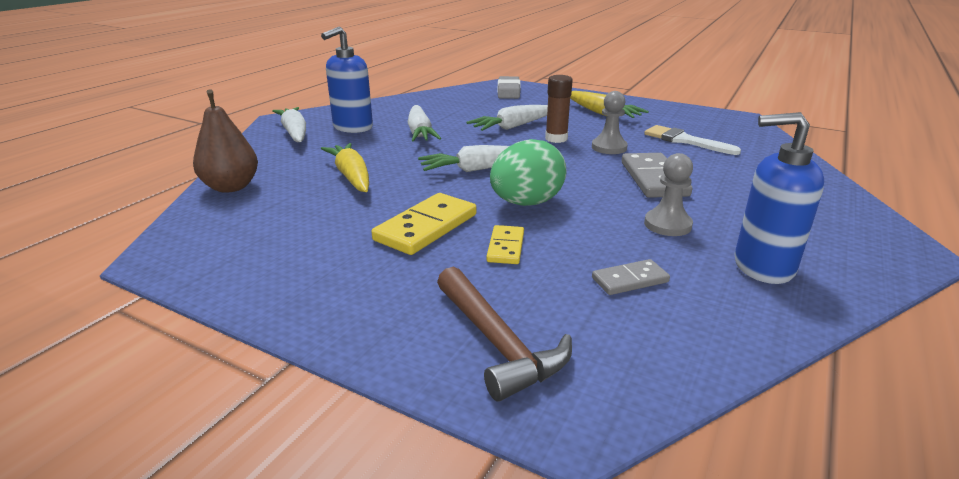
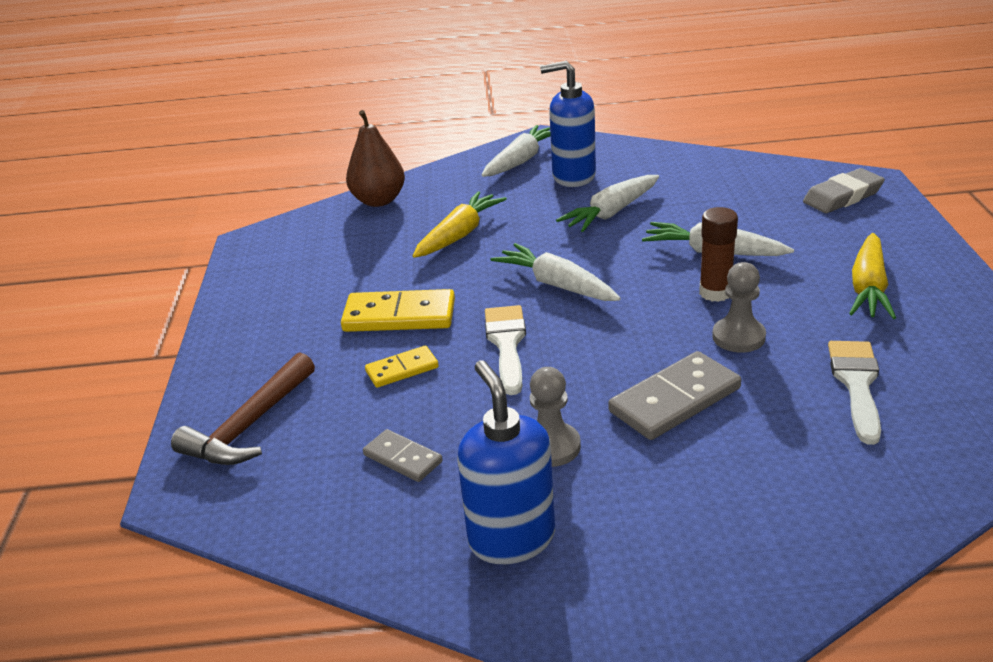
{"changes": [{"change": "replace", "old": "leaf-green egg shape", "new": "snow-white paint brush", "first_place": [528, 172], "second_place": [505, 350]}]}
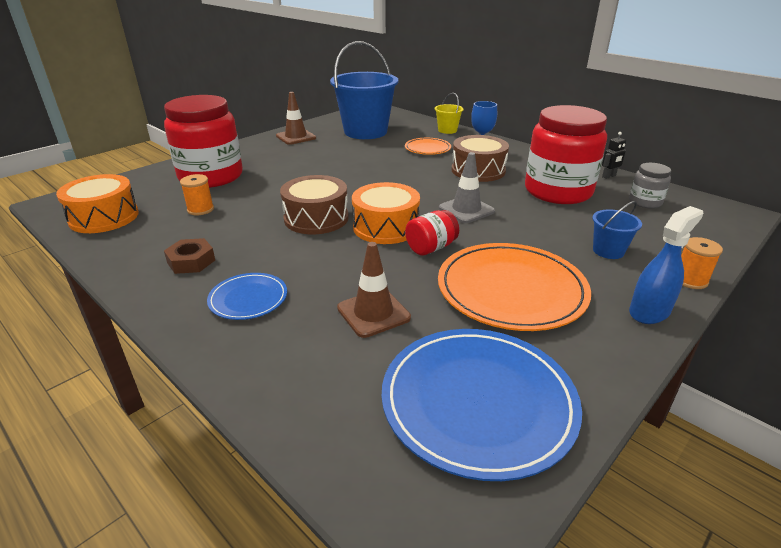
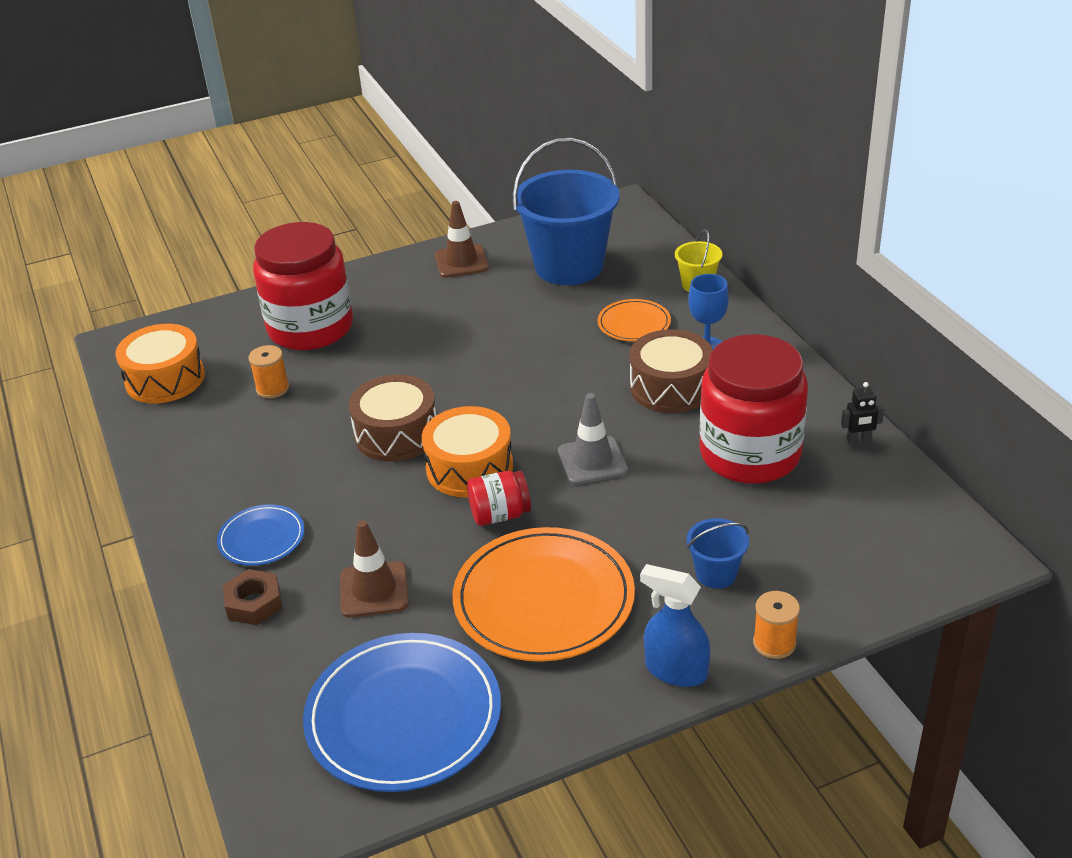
{"changes": [{"change": "move", "old": "russet hexagon nut", "first_place": [189, 256], "second_place": [252, 597]}, {"change": "delete", "old": "gray jar", "first_place": [650, 185]}, {"change": "rotate", "old": "royal blue spray cleaner", "first_place": [666, 265], "second_place": [675, 625], "degrees": -135}]}
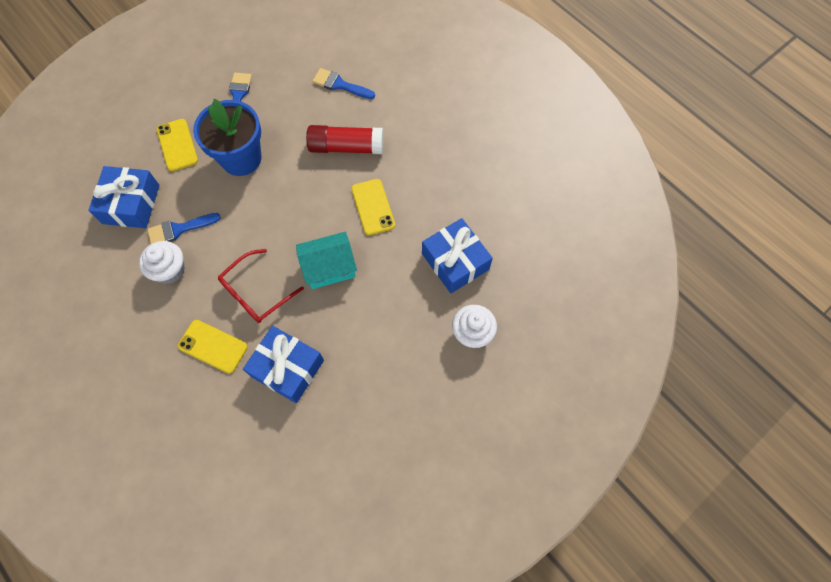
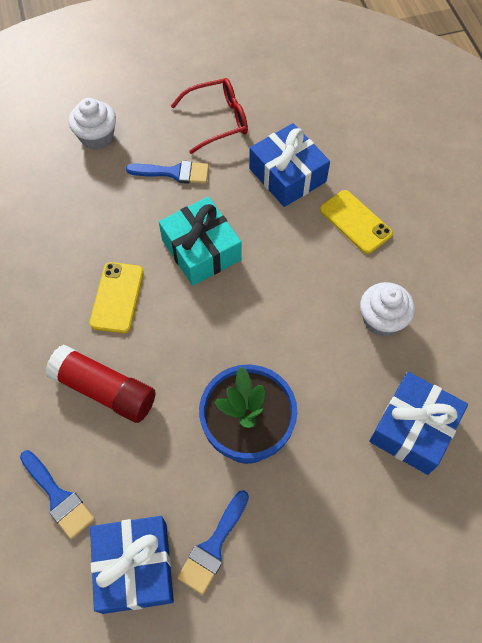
{"changes": [{"change": "move", "old": "royal blue paint brush", "first_place": [184, 228], "second_place": [167, 172]}, {"change": "delete", "old": "yellow smartphone", "first_place": [177, 145]}, {"change": "move", "old": "crimson eyeglasses", "first_place": [261, 286], "second_place": [209, 116]}, {"change": "replace", "old": "turquoise toy house", "new": "turquoise wrapped gift", "first_place": [326, 260], "second_place": [200, 241]}, {"change": "move", "old": "royal blue wrapped gift", "first_place": [457, 255], "second_place": [132, 565]}]}
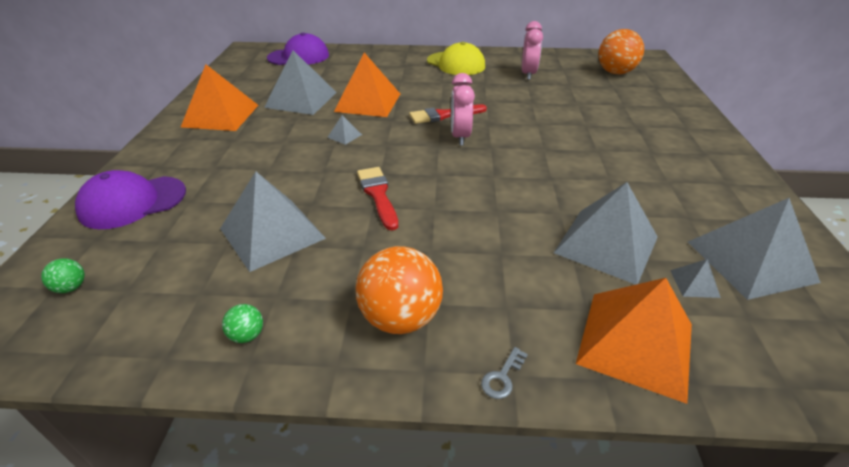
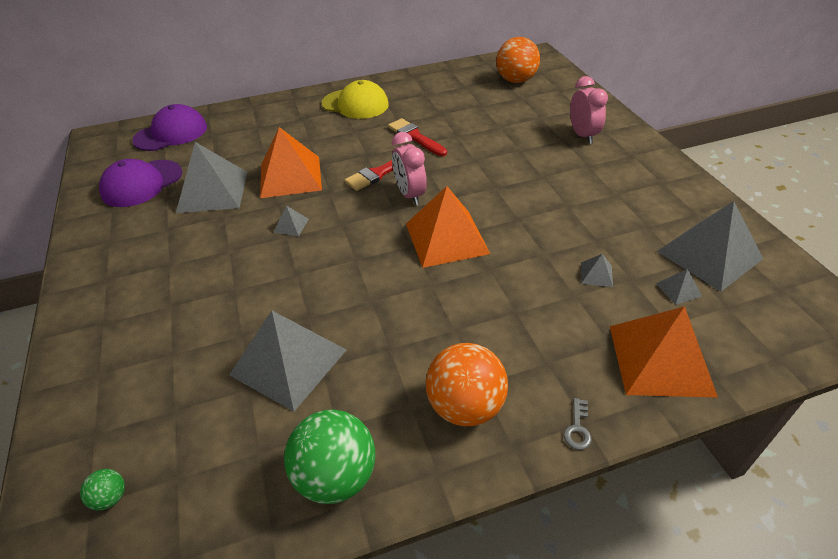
{"changes": [{"change": "move", "old": "violet peaked cap", "first_place": [130, 199], "second_place": [140, 183]}, {"change": "move", "old": "bright orange pyramid shape", "first_place": [219, 97], "second_place": [448, 227]}, {"change": "resize", "old": "leaf-green ball", "first_place": [242, 323], "second_place": [329, 456], "factor": 2.27}, {"change": "move", "old": "crimson paint brush", "first_place": [377, 199], "second_place": [417, 137]}, {"change": "move", "old": "rose-pink bedside clock", "first_place": [532, 50], "second_place": [589, 110]}, {"change": "resize", "old": "gray pyramid shape", "first_place": [606, 233], "second_place": [597, 270], "factor": 0.41}]}
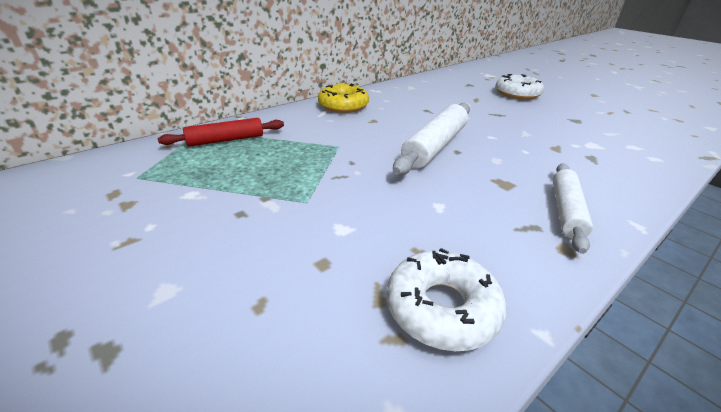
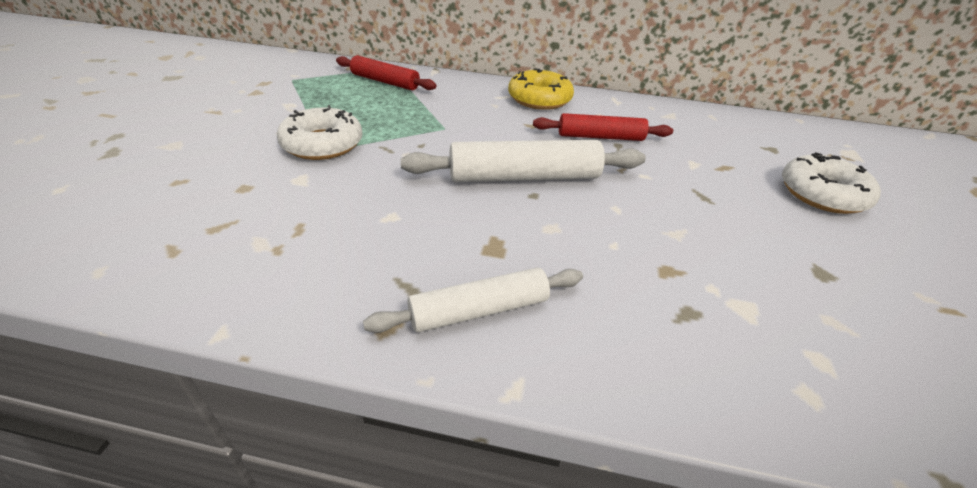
{"changes": [{"change": "move", "old": "snow-white doughnut", "first_place": [446, 299], "second_place": [320, 132]}, {"change": "insert", "new": "crimson rolling pin", "second_place": [603, 127]}]}
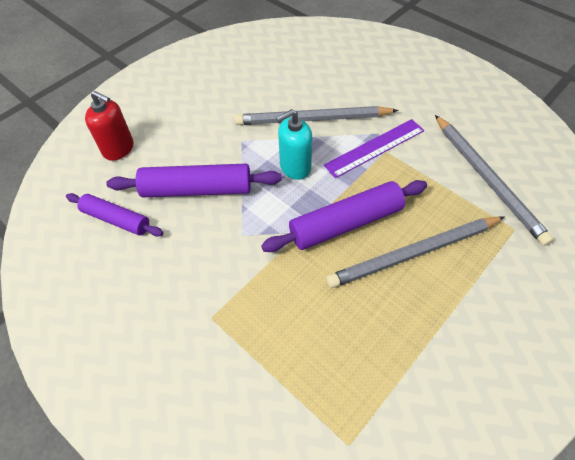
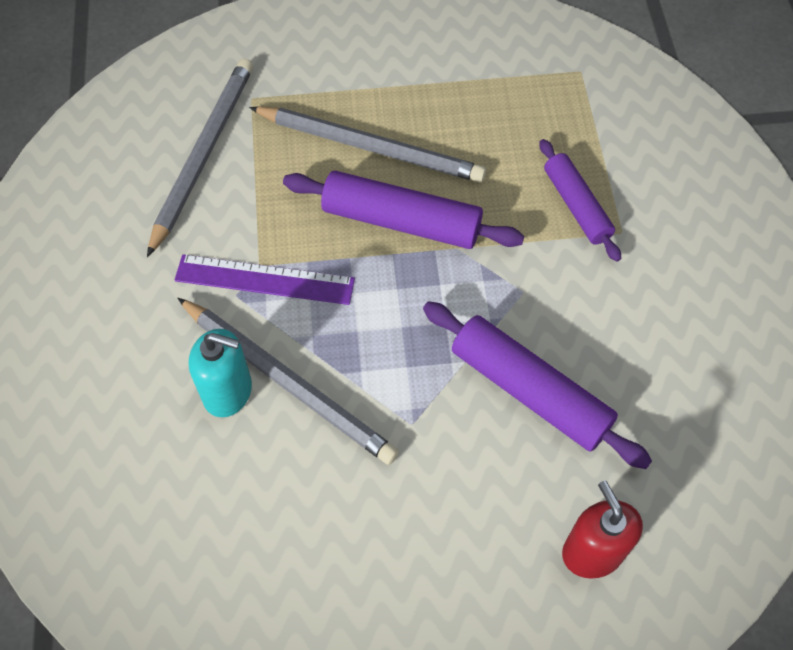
{"changes": [{"change": "move", "old": "violet rolling pin", "first_place": [114, 214], "second_place": [580, 200]}, {"change": "move", "old": "turquoise pump bottle", "first_place": [294, 144], "second_place": [220, 373]}]}
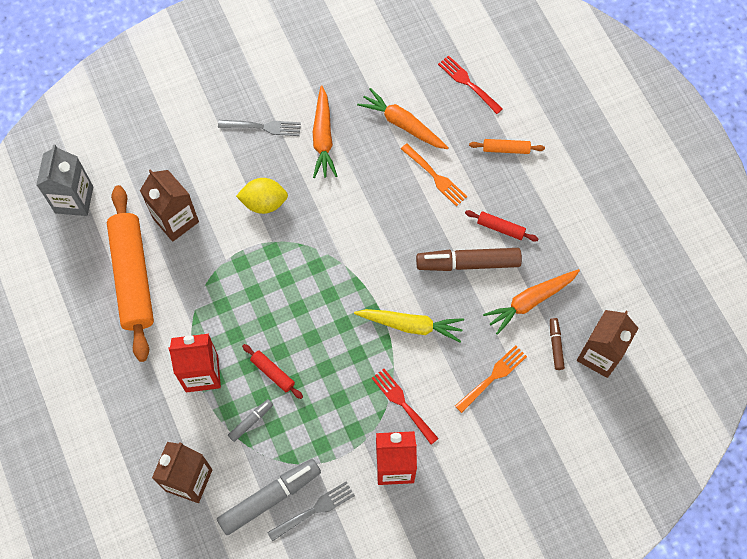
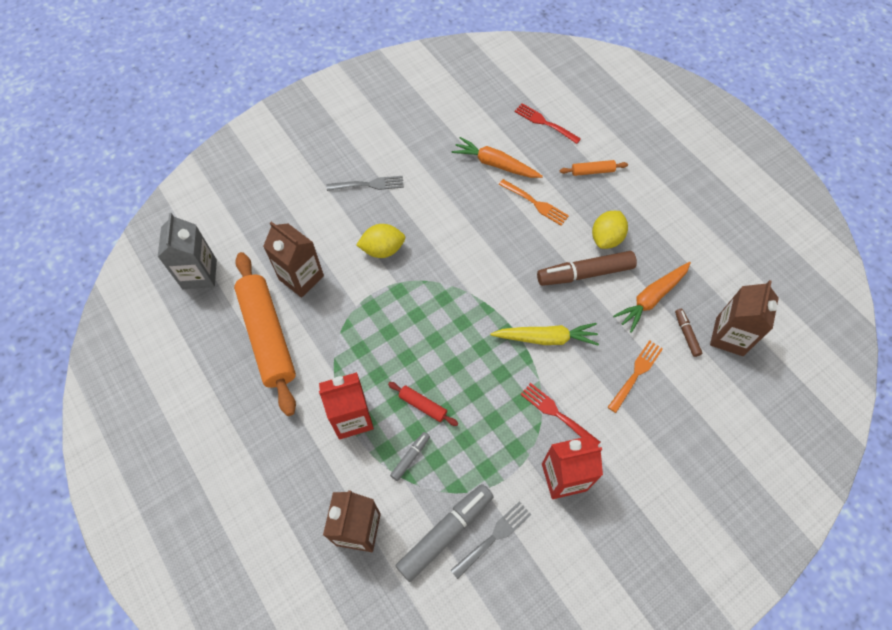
{"changes": [{"change": "delete", "old": "bright orange root vegetable", "first_place": [325, 132]}, {"change": "replace", "old": "crimson rolling pin", "new": "yellow lemon", "first_place": [502, 225], "second_place": [610, 230]}]}
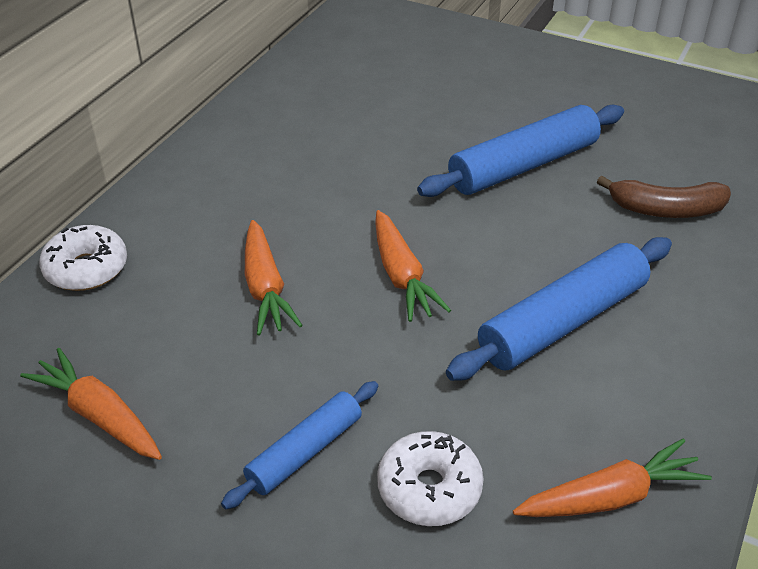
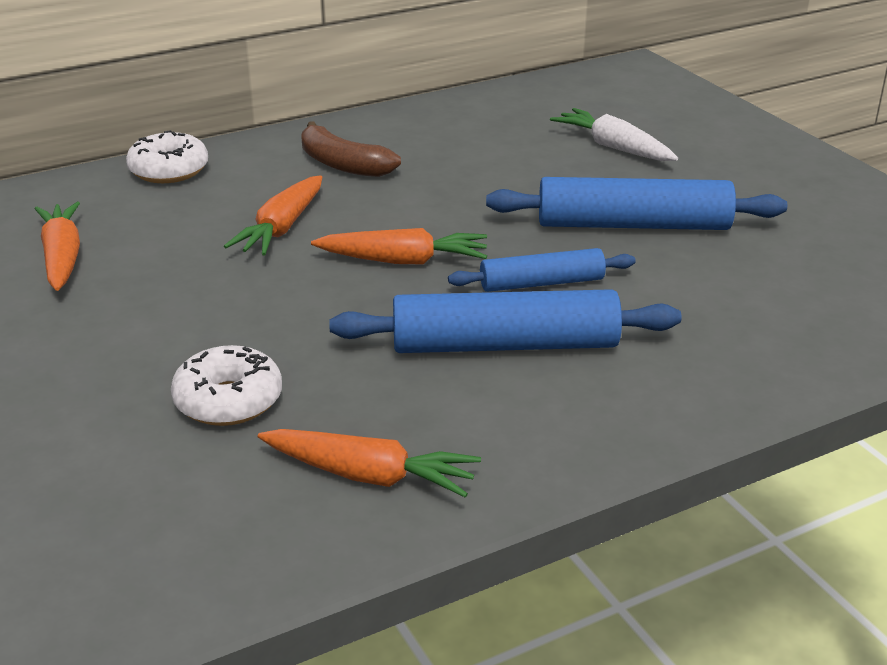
{"changes": [{"change": "move", "old": "royal blue rolling pin", "first_place": [299, 445], "second_place": [542, 270]}, {"change": "rotate", "old": "bright orange root vegetable", "first_place": [413, 266], "second_place": [399, 246], "degrees": -105}, {"change": "move", "old": "russet banana fruit", "first_place": [664, 197], "second_place": [351, 149]}, {"change": "insert", "new": "snow-white root vegetable", "second_place": [614, 134]}]}
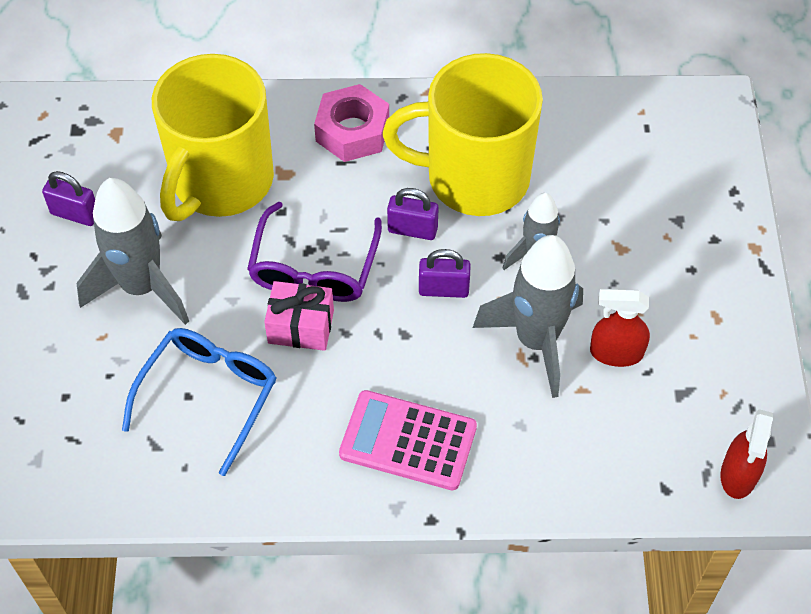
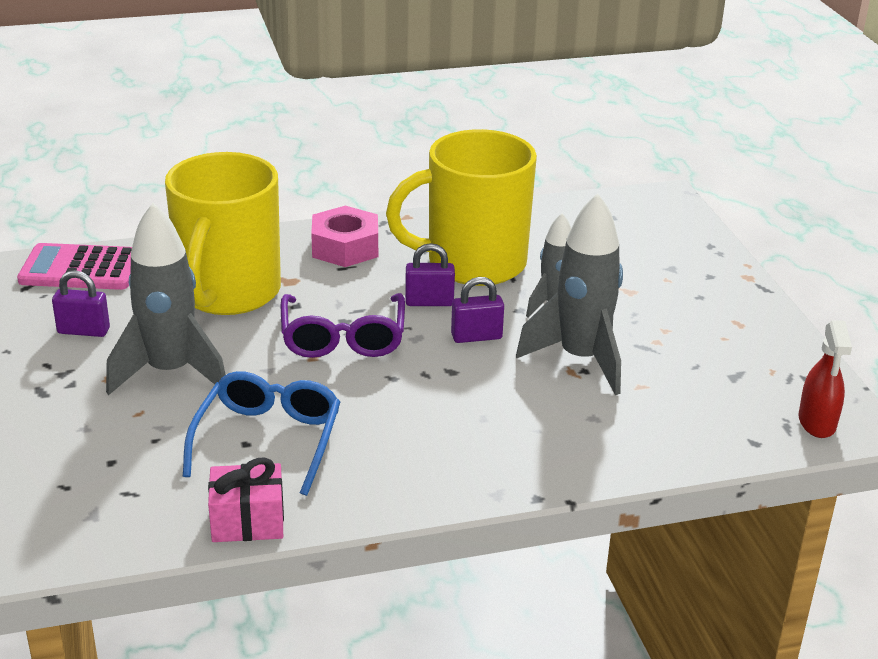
{"changes": [{"change": "move", "old": "rose-pink wrapped gift", "first_place": [299, 316], "second_place": [246, 500]}, {"change": "move", "old": "rose-pink pocket calculator", "first_place": [408, 440], "second_place": [74, 266]}, {"change": "delete", "old": "crimson spray cleaner", "first_place": [620, 328]}]}
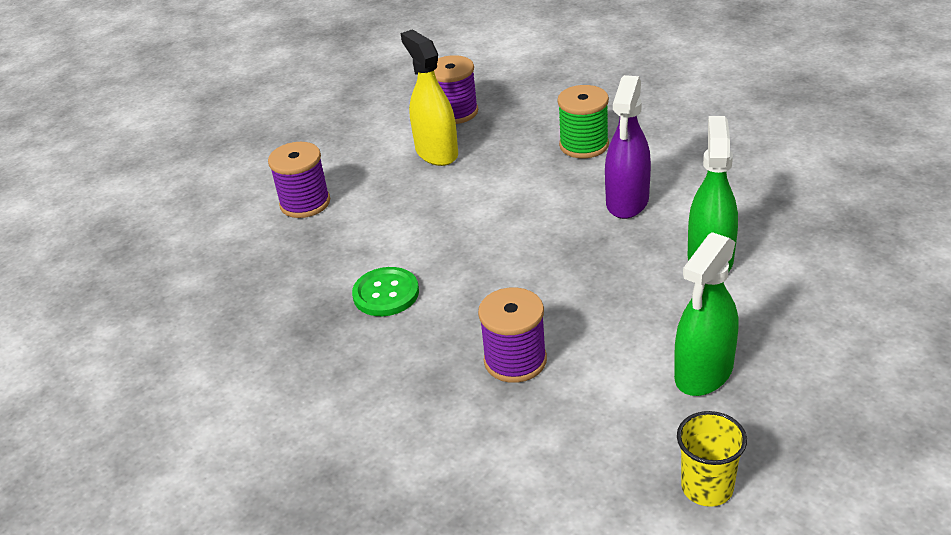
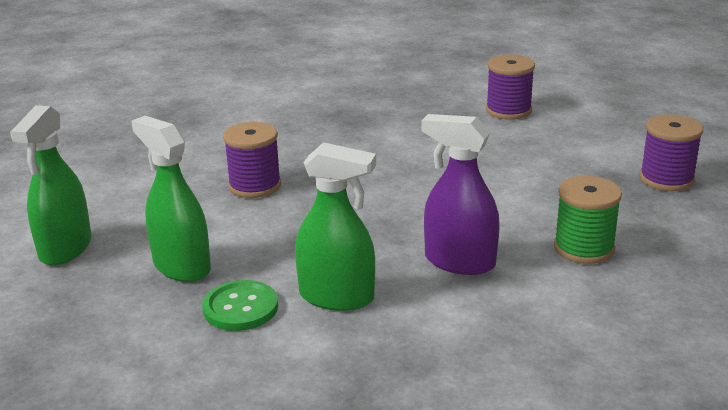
{"changes": [{"change": "move", "old": "leaf-green button", "first_place": [385, 291], "second_place": [240, 305]}, {"change": "delete", "old": "yellow spray cleaner", "first_place": [429, 97]}, {"change": "replace", "old": "yellow tumbler", "new": "leaf-green spray cleaner", "first_place": [712, 459], "second_place": [51, 185]}]}
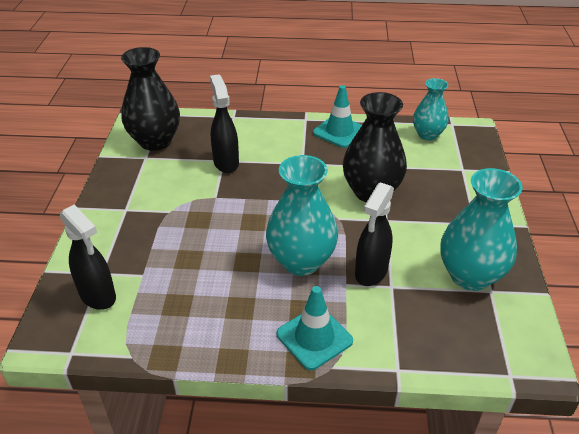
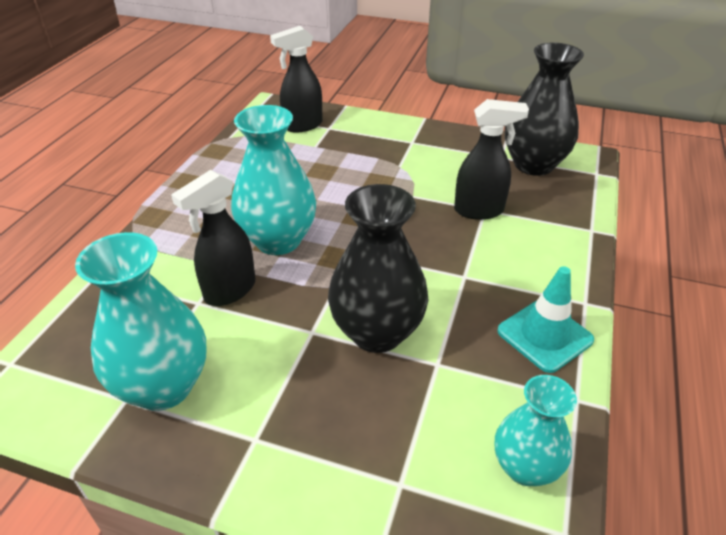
{"changes": [{"change": "delete", "old": "turquoise safety cone", "first_place": [314, 328]}, {"change": "rotate", "old": "jet-black spray cleaner", "first_place": [374, 234], "second_place": [213, 238], "degrees": -90}]}
